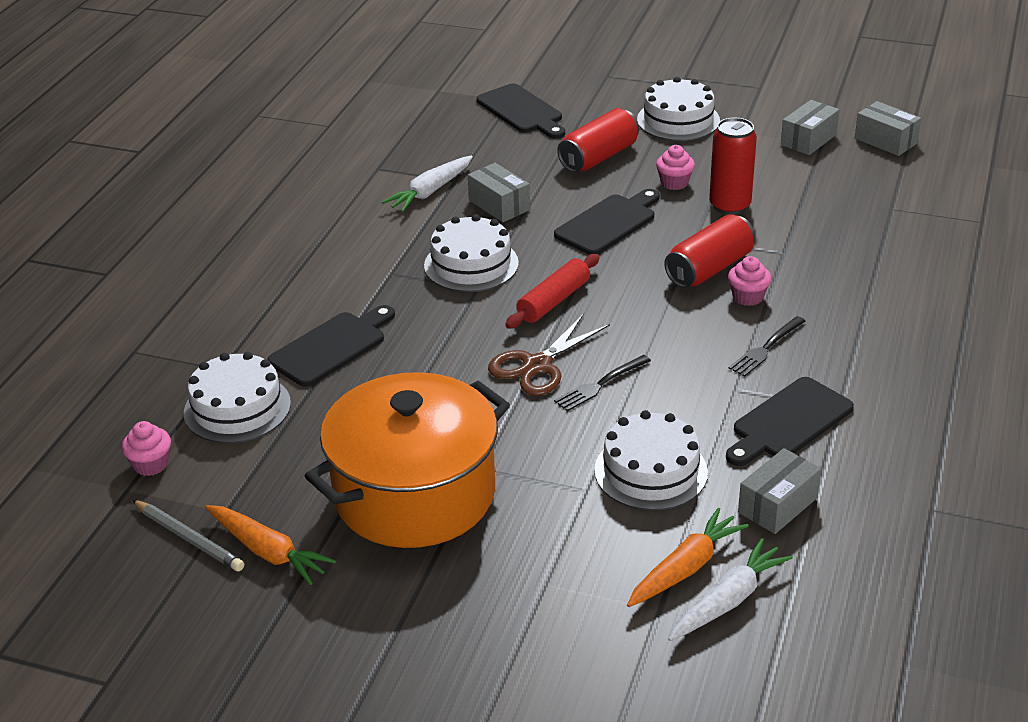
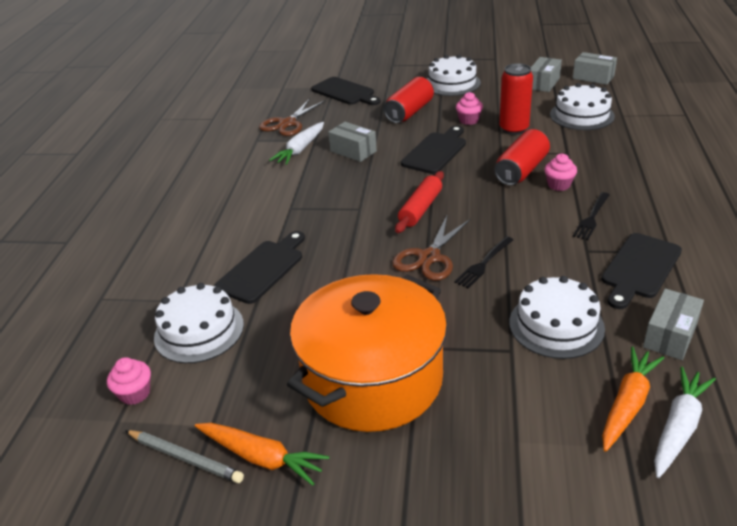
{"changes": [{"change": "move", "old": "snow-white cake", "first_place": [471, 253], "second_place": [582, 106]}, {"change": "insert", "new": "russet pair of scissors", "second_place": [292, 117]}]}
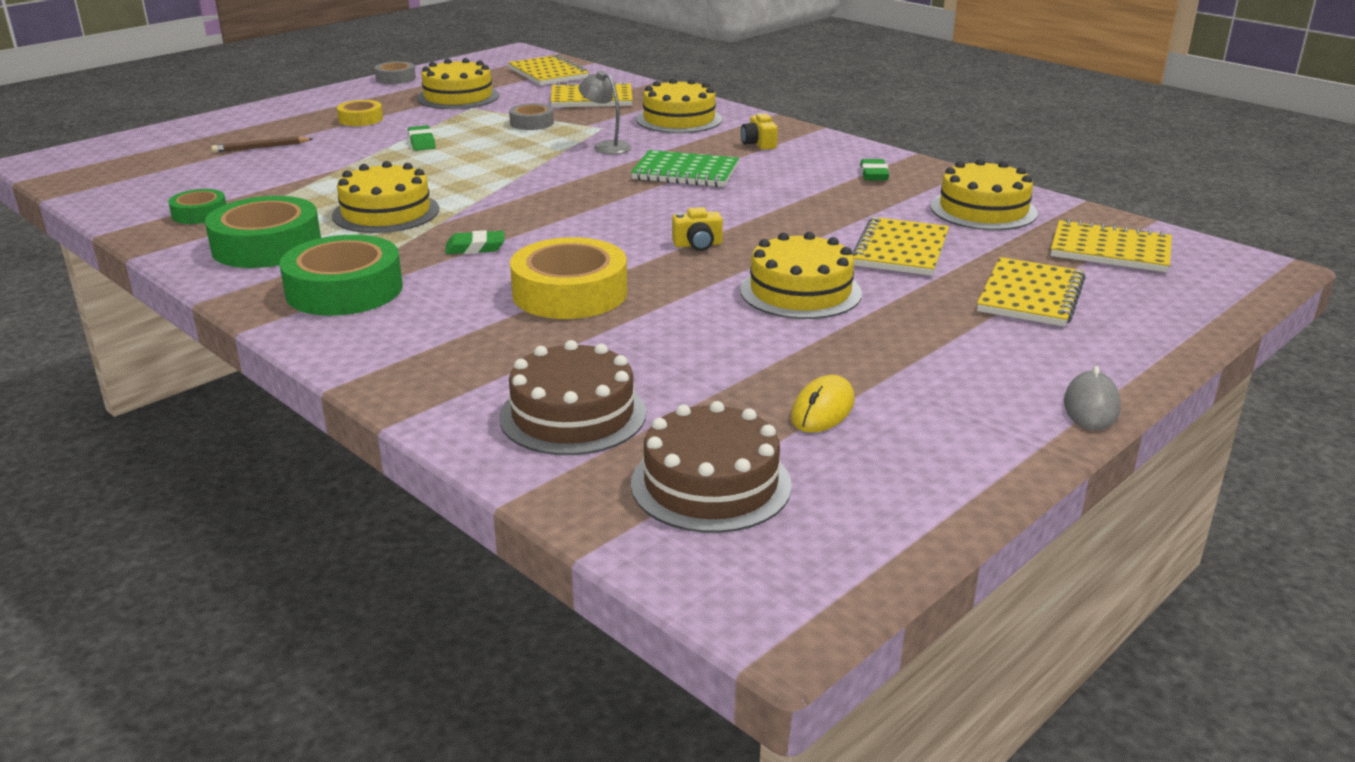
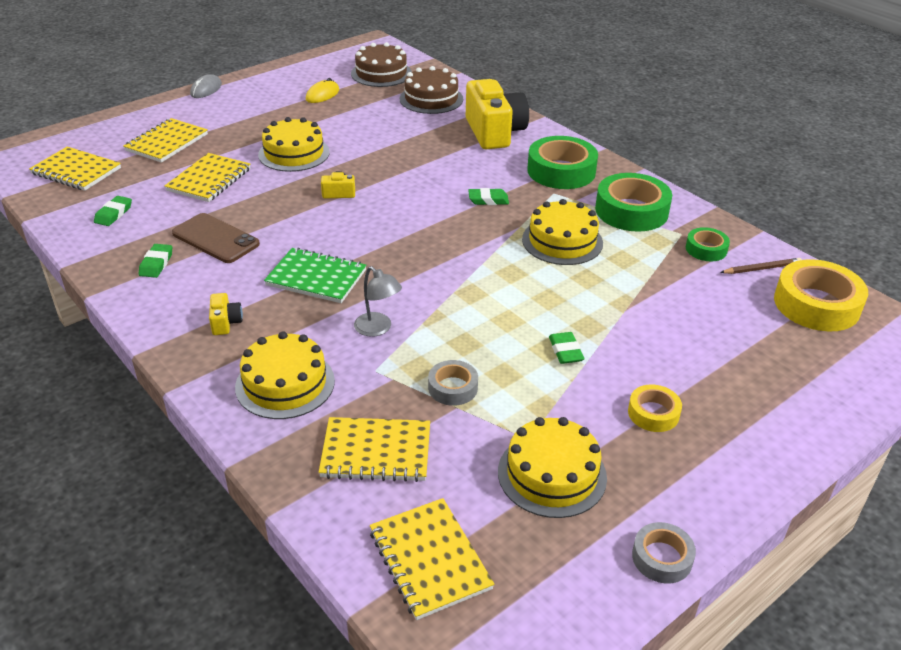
{"changes": [{"change": "move", "old": "russet wooden pencil", "first_place": [262, 145], "second_place": [761, 266]}, {"change": "move", "old": "yellow tape", "first_place": [568, 278], "second_place": [821, 295]}, {"change": "replace", "old": "yellow cake", "new": "leaf-green gum eraser", "first_place": [984, 194], "second_place": [113, 211]}, {"change": "insert", "new": "russet smartphone", "second_place": [216, 238]}, {"change": "insert", "new": "yellow camera", "second_place": [497, 114]}]}
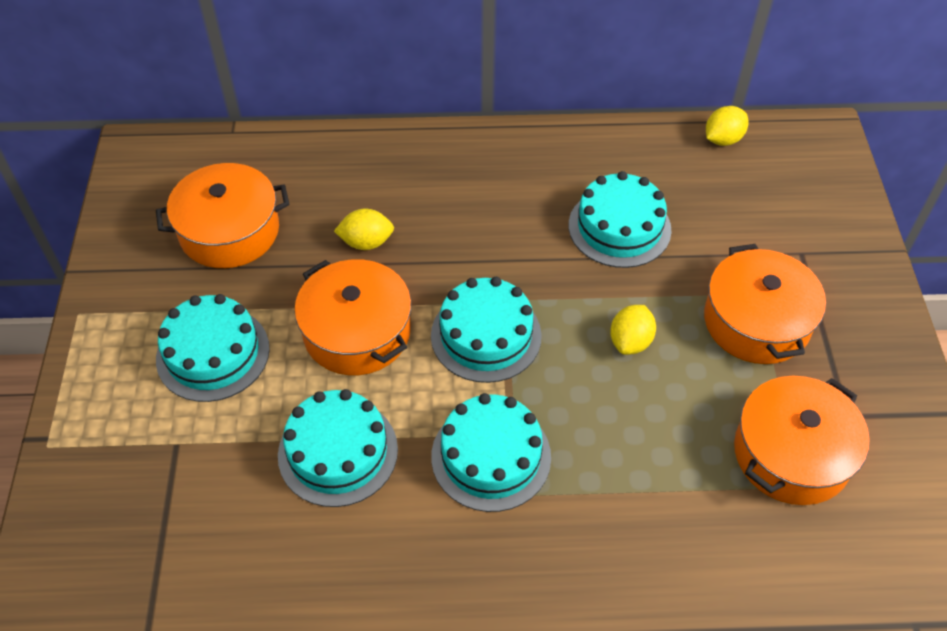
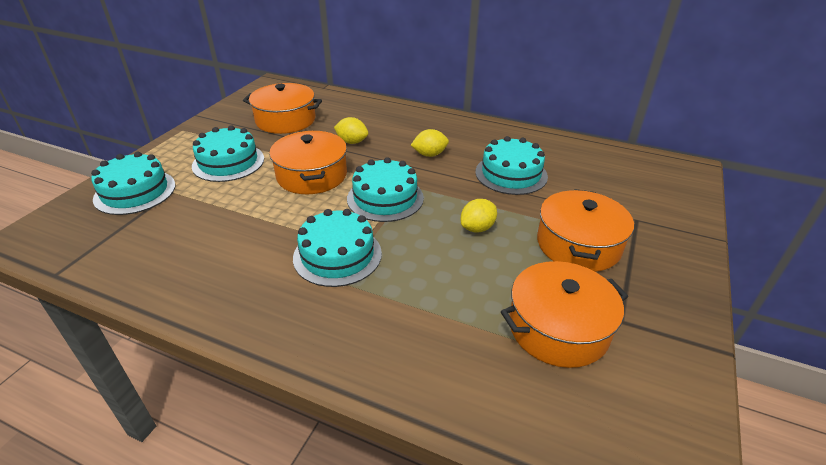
{"changes": [{"change": "move", "old": "turquoise cake", "first_place": [338, 448], "second_place": [133, 183]}, {"change": "move", "old": "yellow lemon", "first_place": [727, 126], "second_place": [430, 143]}]}
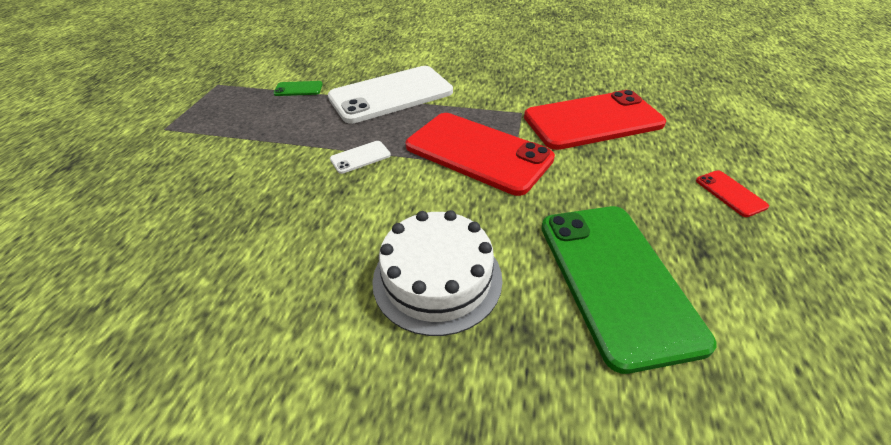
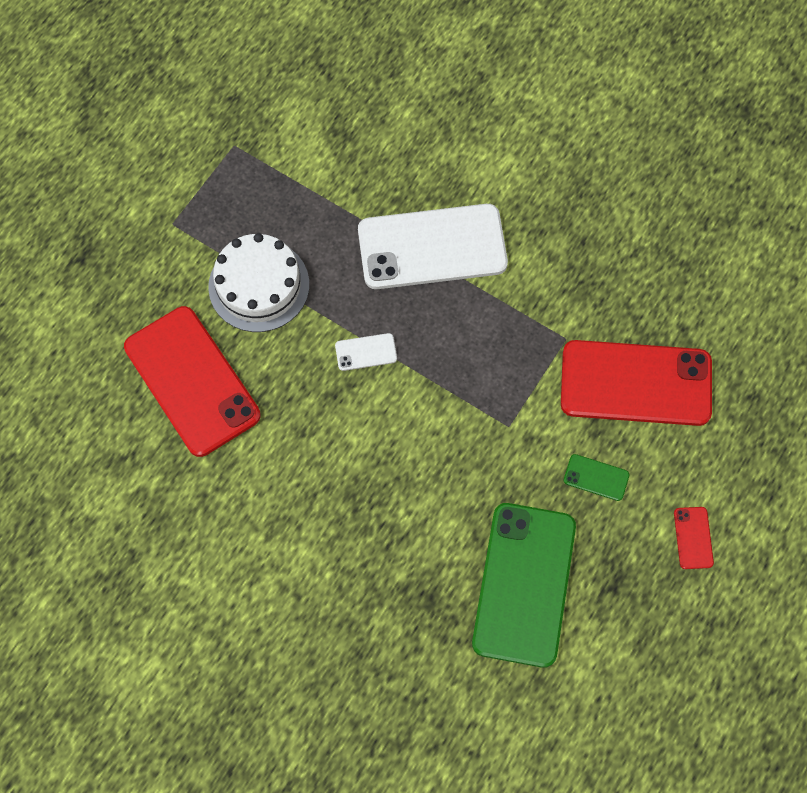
{"changes": [{"change": "move", "old": "leaf-green smartphone", "first_place": [298, 88], "second_place": [596, 477]}, {"change": "move", "old": "snow-white cake", "first_place": [437, 273], "second_place": [258, 282]}, {"change": "move", "old": "crimson smartphone", "first_place": [480, 154], "second_place": [192, 381]}]}
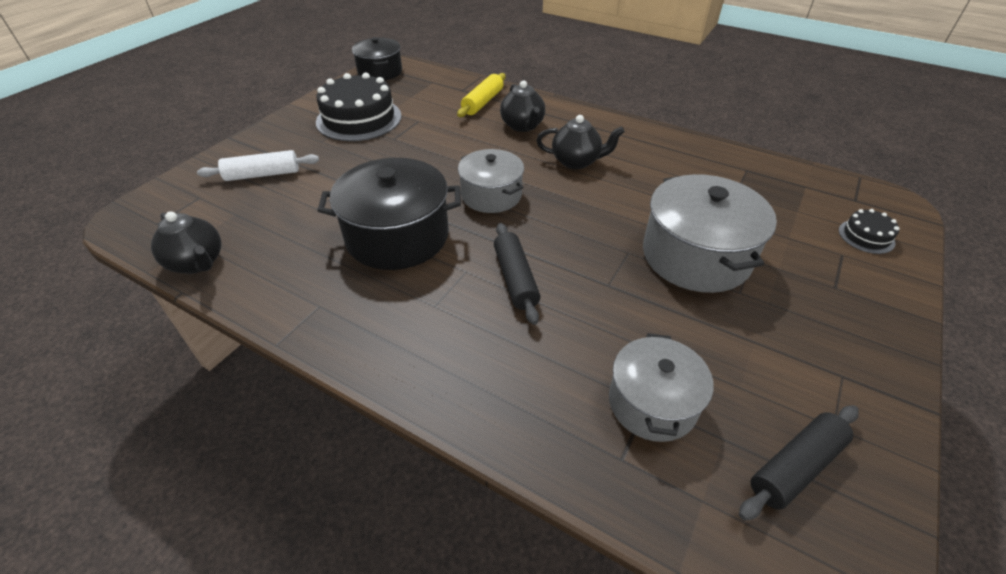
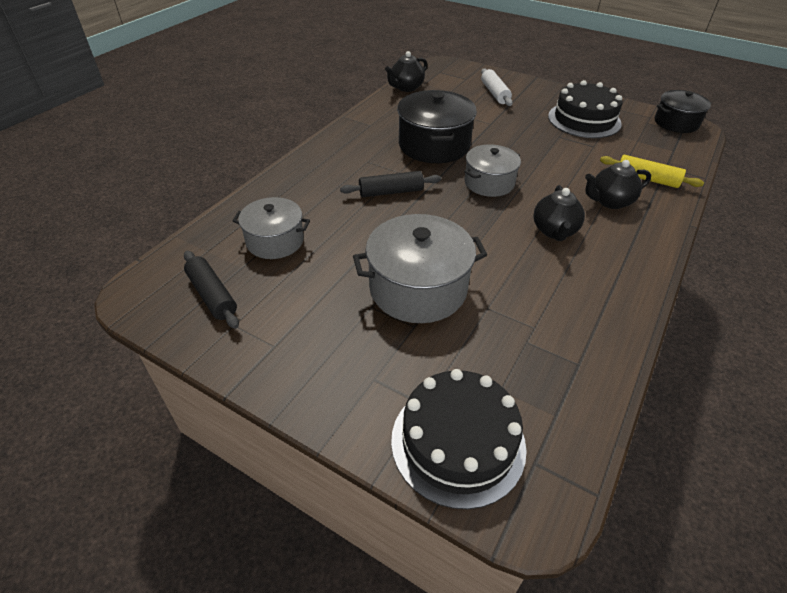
{"changes": [{"change": "resize", "old": "jet-black cake", "first_place": [869, 231], "second_place": [459, 439], "factor": 2.15}]}
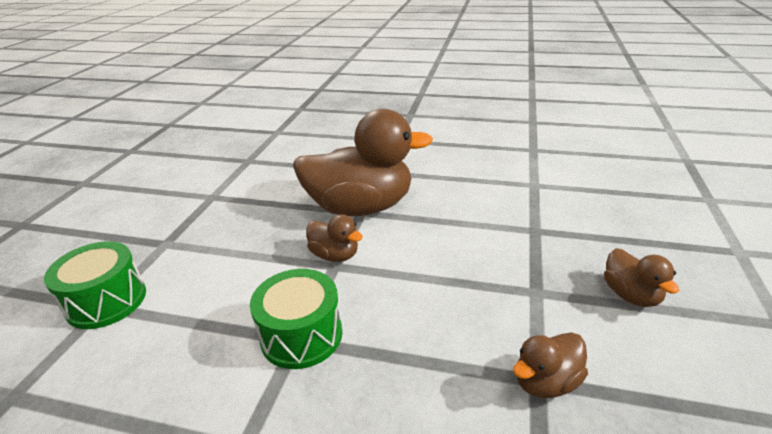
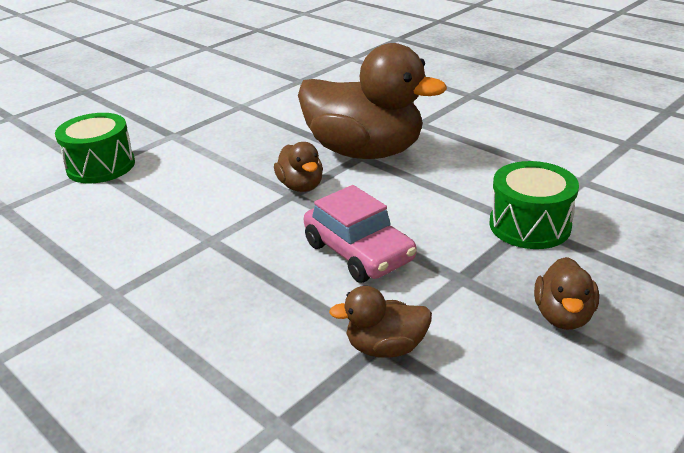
{"changes": [{"change": "move", "old": "leaf-green toy drum", "first_place": [296, 319], "second_place": [534, 205]}, {"change": "insert", "new": "rose-pink toy car", "second_place": [360, 234]}]}
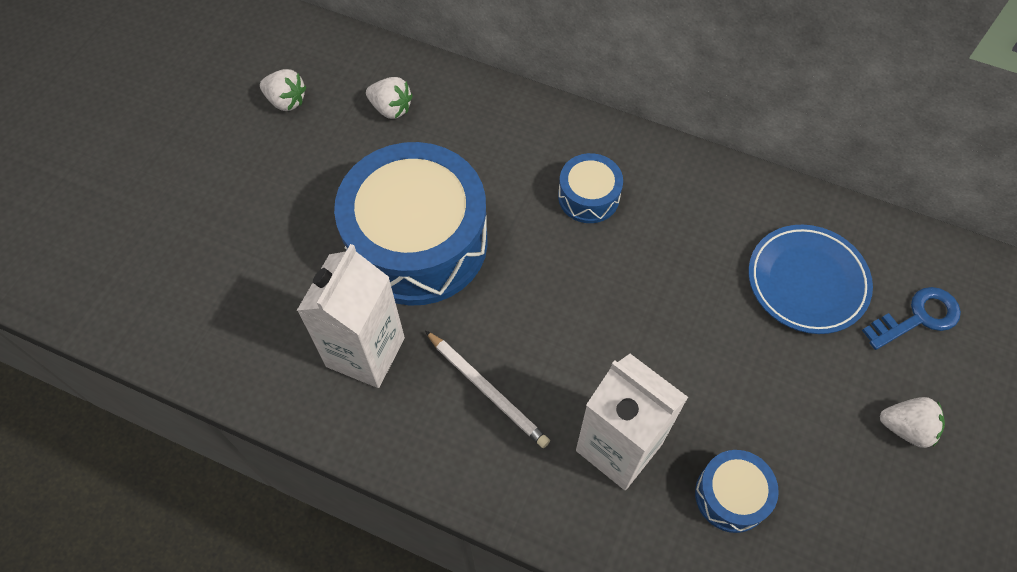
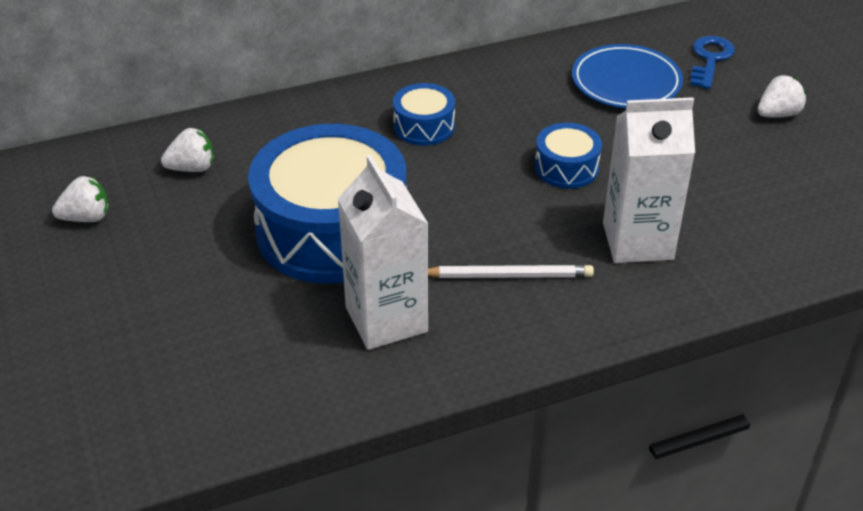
{"changes": [{"change": "move", "old": "royal blue toy drum", "first_place": [737, 491], "second_place": [568, 156]}]}
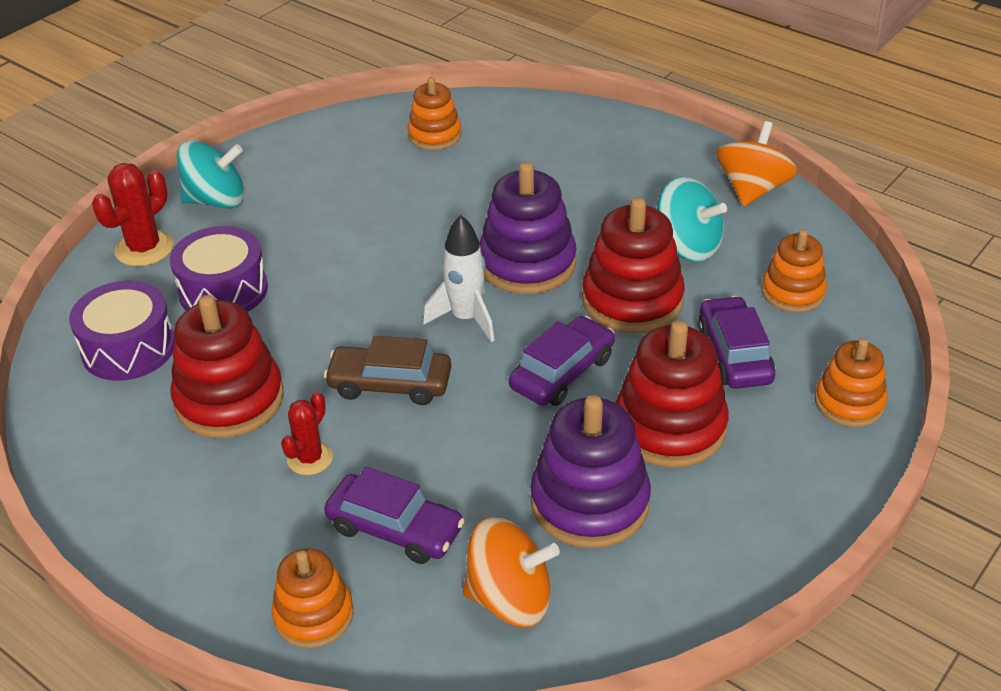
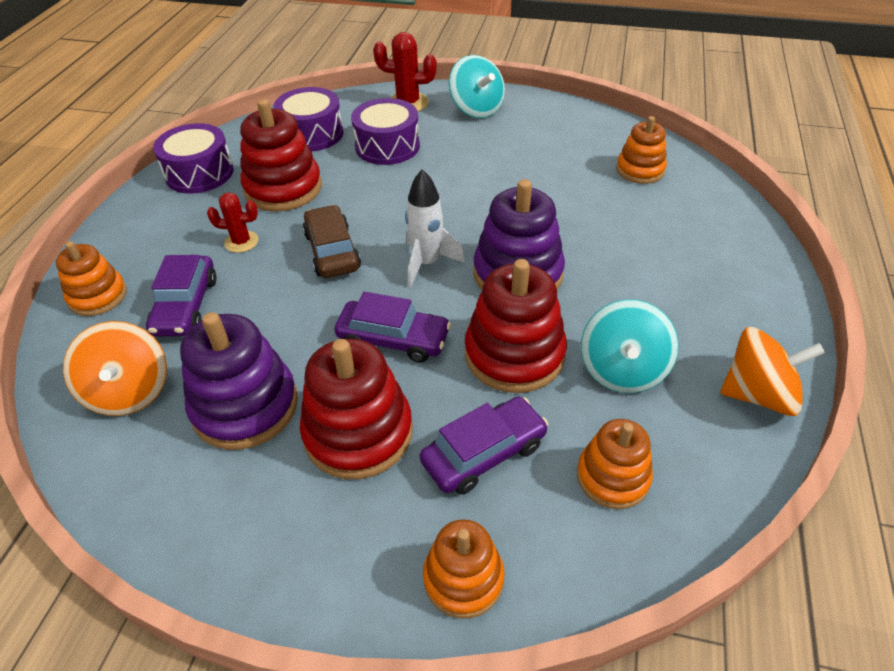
{"changes": [{"change": "insert", "new": "violet toy drum", "second_place": [193, 158]}]}
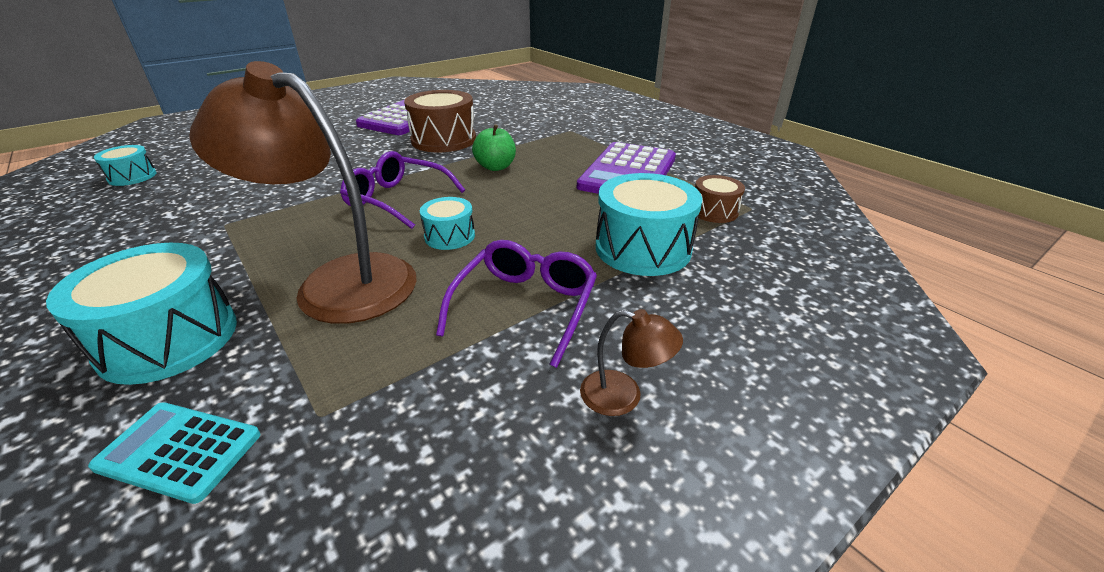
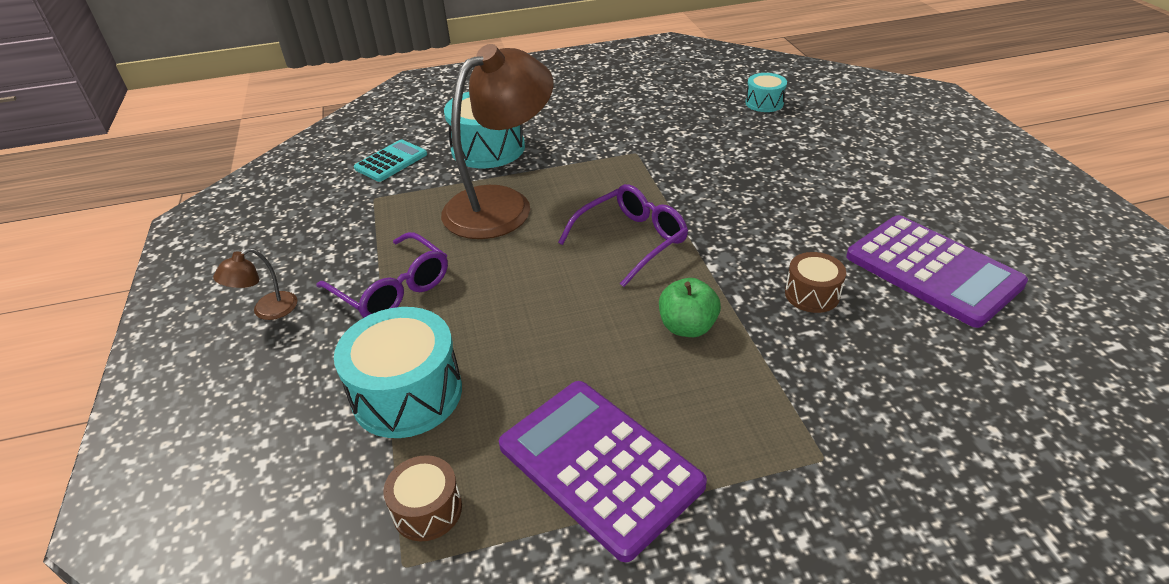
{"changes": [{"change": "resize", "old": "russet toy drum", "first_place": [440, 121], "second_place": [815, 282], "factor": 0.54}, {"change": "delete", "old": "turquoise toy drum", "first_place": [447, 223]}]}
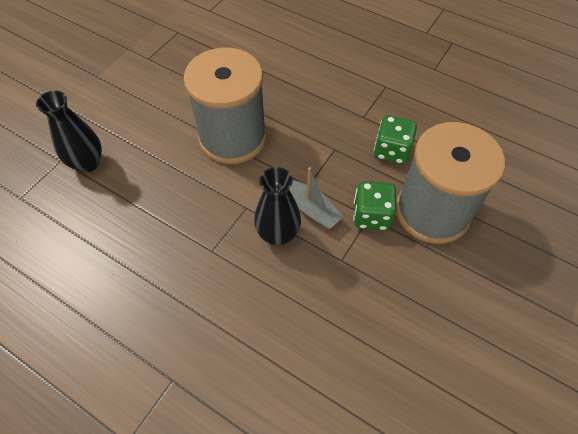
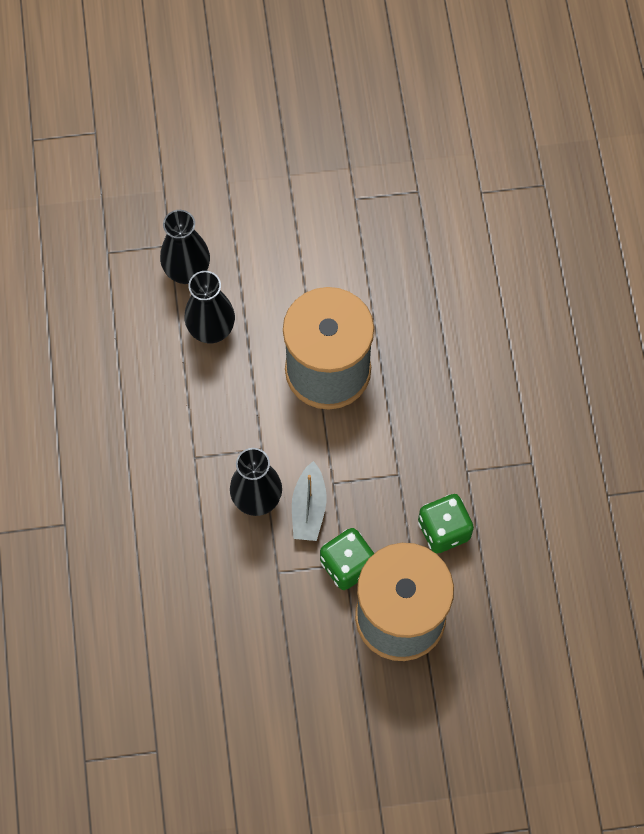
{"changes": [{"change": "insert", "new": "jet-black vase", "second_place": [210, 307]}]}
